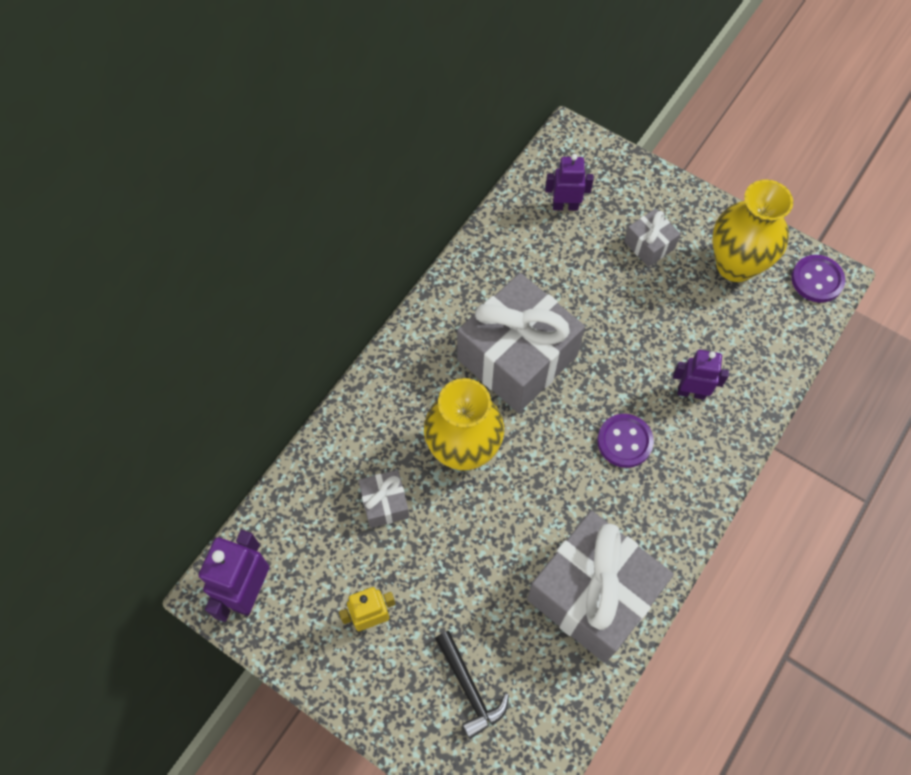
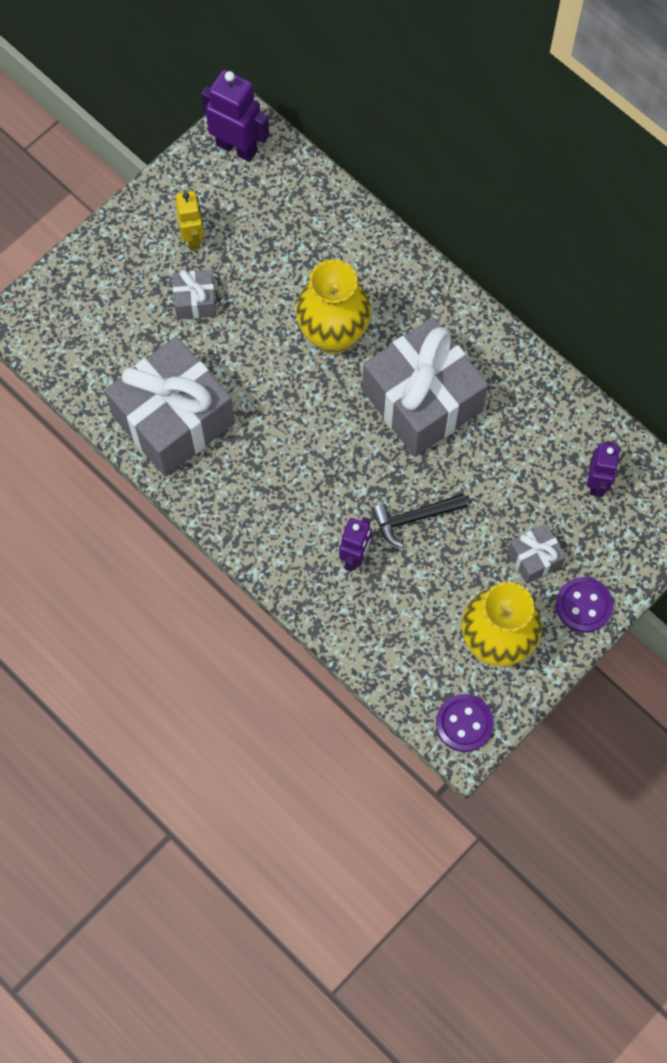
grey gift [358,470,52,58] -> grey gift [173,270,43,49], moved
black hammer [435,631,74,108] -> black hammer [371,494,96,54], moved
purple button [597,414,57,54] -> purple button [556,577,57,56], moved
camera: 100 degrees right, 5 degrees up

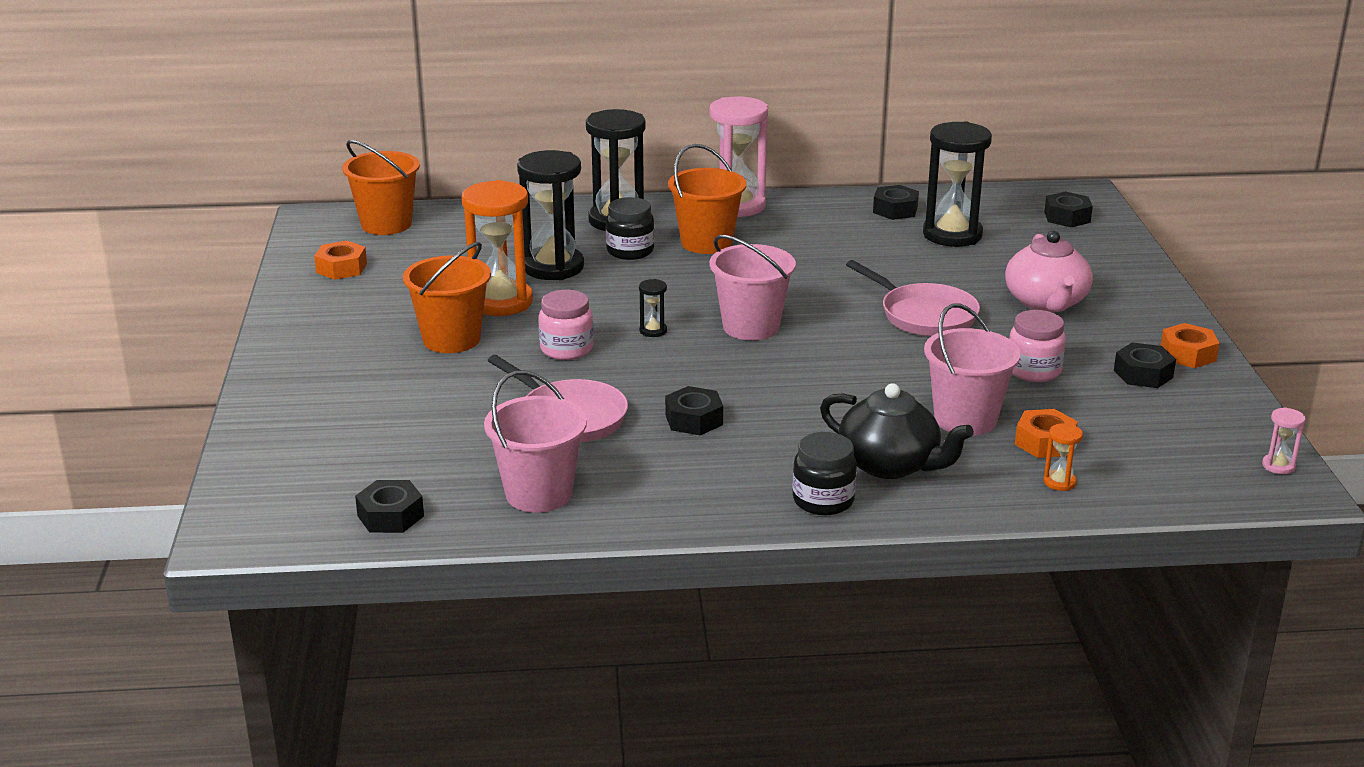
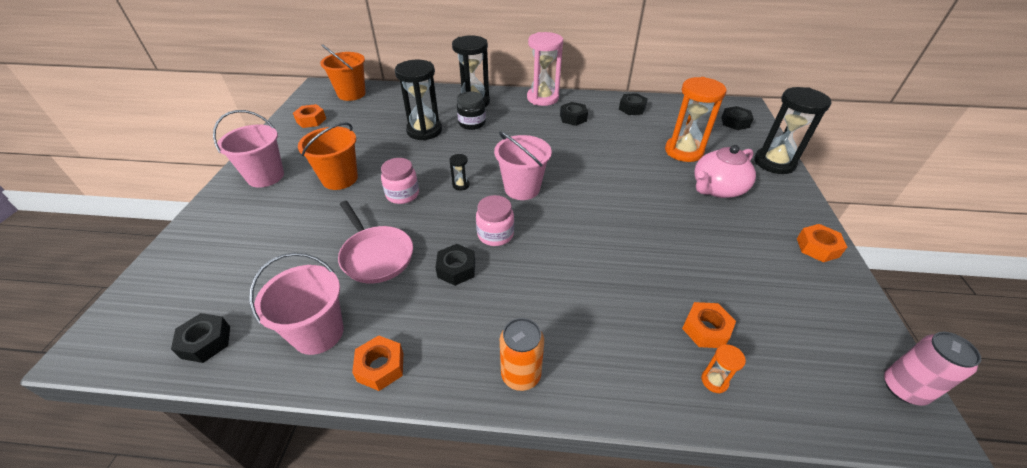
orange hourglass [462,180,71,136] -> orange hourglass [665,77,62,85], moved
orange bucket [668,144,78,110] -> none
black jar [792,432,65,83] -> orange can [500,318,44,73]
black teapot [820,383,154,96] -> none
pink pan [846,260,134,76] -> none
black hourglass [923,121,69,126] -> black hourglass [754,87,77,87], moved
pink bucket [924,303,97,133] -> pink bucket [213,110,71,78], moved
pink teapot [1005,231,88,81] -> pink teapot [694,145,62,53], 45 degrees clockwise
pink jar [1009,310,57,72] -> pink jar [476,195,38,51], moved
black nut [1114,342,62,46] -> black nut [560,102,28,24], moved
pink hourglass [1262,407,44,67] -> pink can [884,332,97,74]
none -> orange nut [352,335,51,56]
camera: 10 degrees right, 15 degrees up

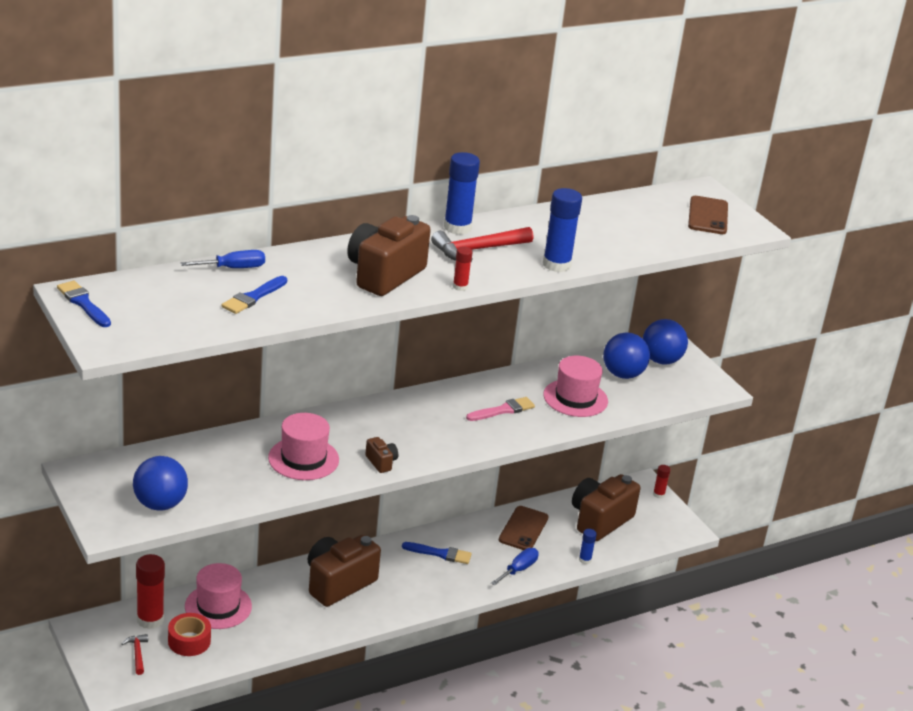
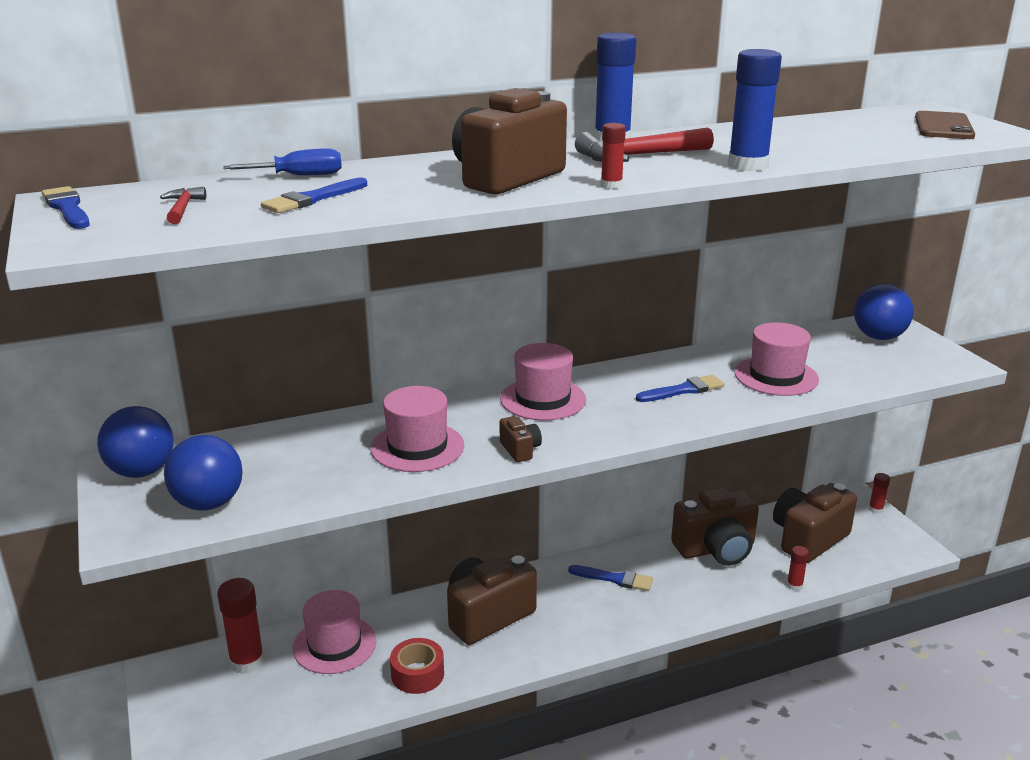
red hammer [121,634,27,41] -> red hammer [160,187,46,37], moved
red tape [168,613,43,43] -> red tape [390,638,54,56], moved
pink brush [466,397,69,24] -> blue brush [636,375,88,27]
blue screwdriver [491,548,48,38] -> none
brown phone [499,506,50,44] -> brown camera [671,487,88,79]
blue glue stick [579,529,18,35] -> red glue stick [787,546,22,45]
blue ball [603,332,47,47] -> blue ball [97,406,76,72], moved
none -> pink hat [500,343,86,77]
camera: 10 degrees right, 5 degrees down

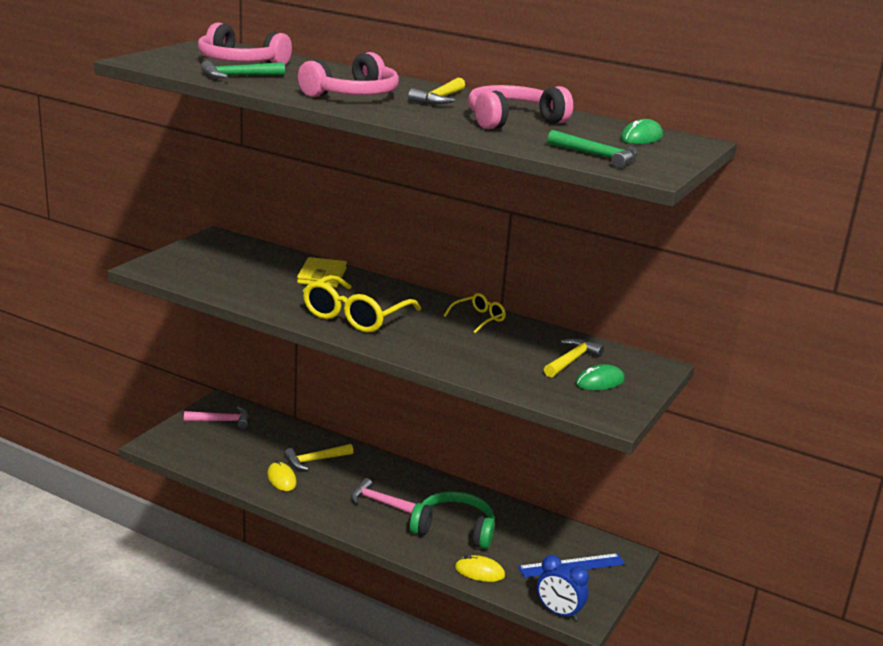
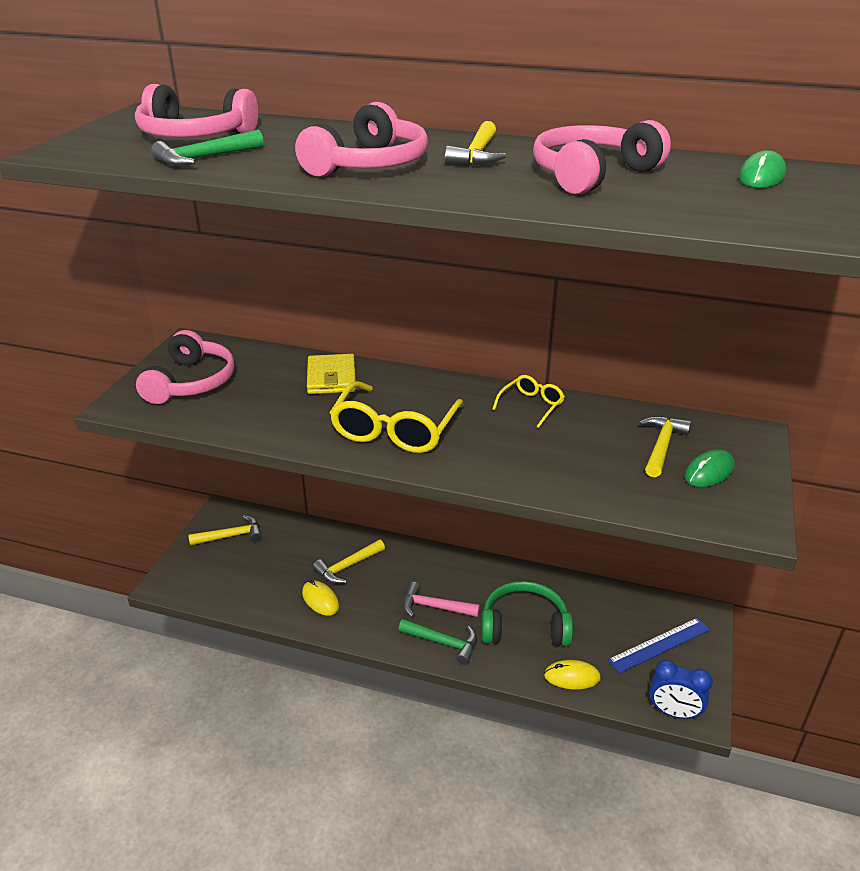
pink hammer [184,407,65,22] -> yellow hammer [188,515,74,31]
green hammer [547,130,92,38] -> green hammer [398,619,79,46], moved
none -> pink headphones [136,330,99,74]
camera: 10 degrees left, 10 degrees up

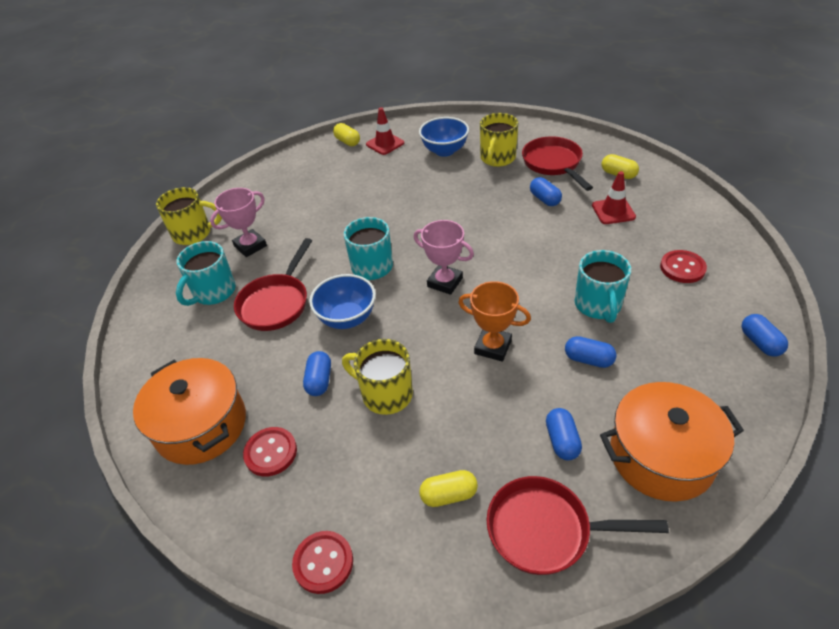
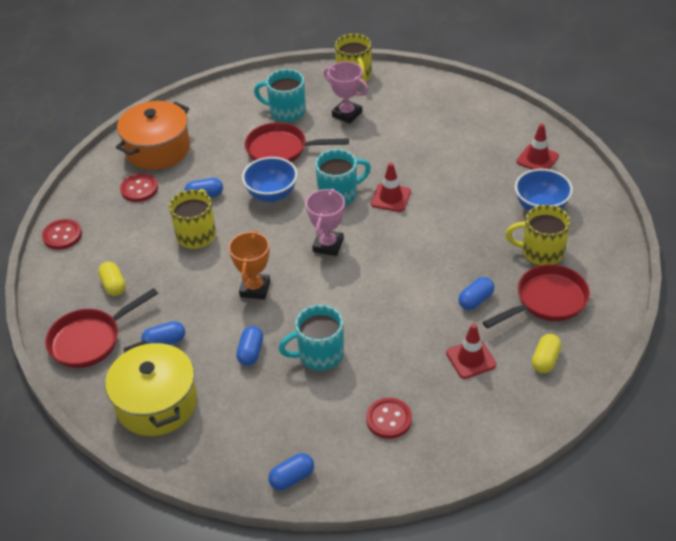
yellow capsule [333,123,27,23] -> none
red pan [487,476,182,99] -> red pan [45,288,113,80], 120 degrees counterclockwise
orange pot [600,382,144,120] -> yellow pot [105,340,92,96]
none -> red traffic cone [371,163,40,49]
camera: 75 degrees right, 0 degrees up

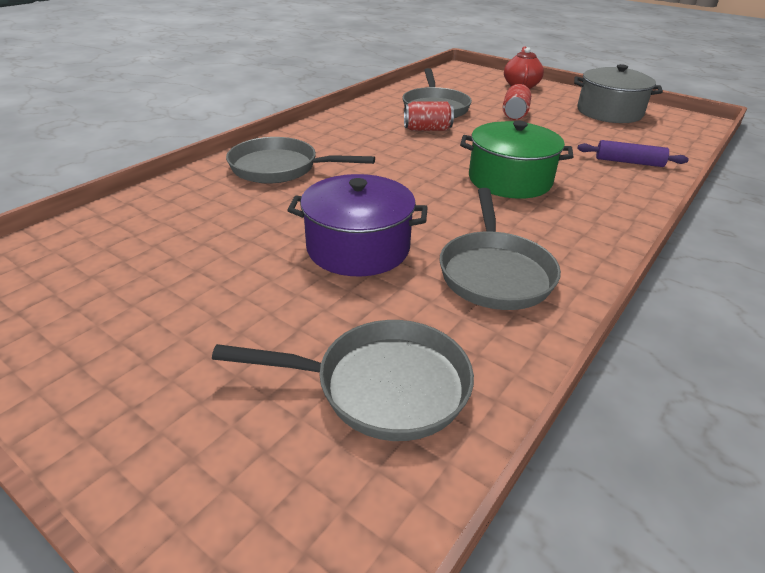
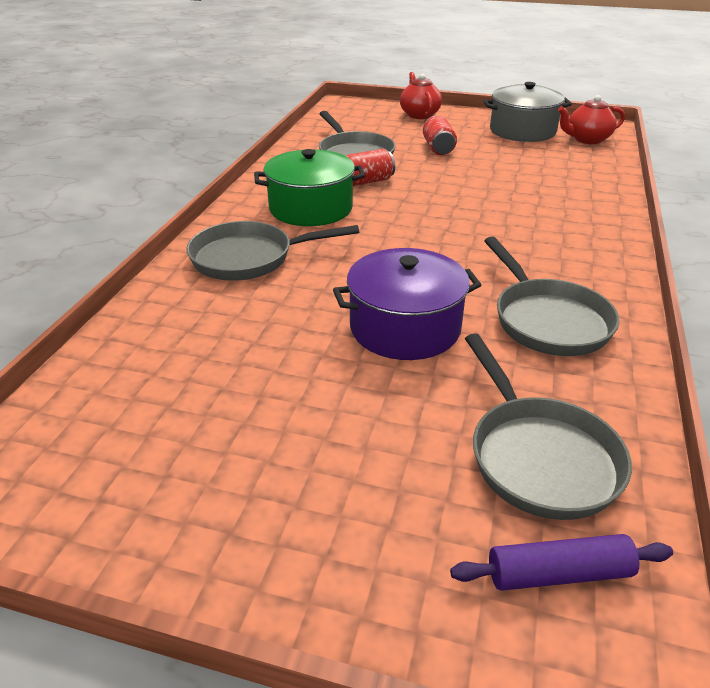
grey pan [212,320,262,121] -> grey pan [465,334,167,186], 90 degrees clockwise
green pot [460,121,114,78] -> green pot [254,149,111,77], moved
purple rolling pin [577,140,112,27] -> purple rolling pin [450,534,223,57], moved
none -> red teapot [558,95,67,49]
camera: 20 degrees left, 0 degrees up

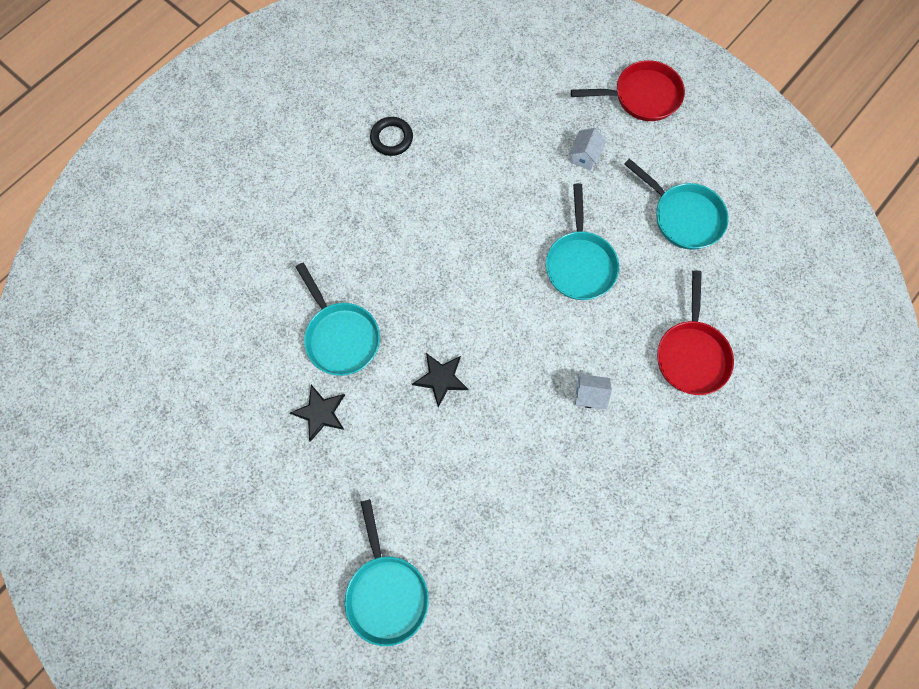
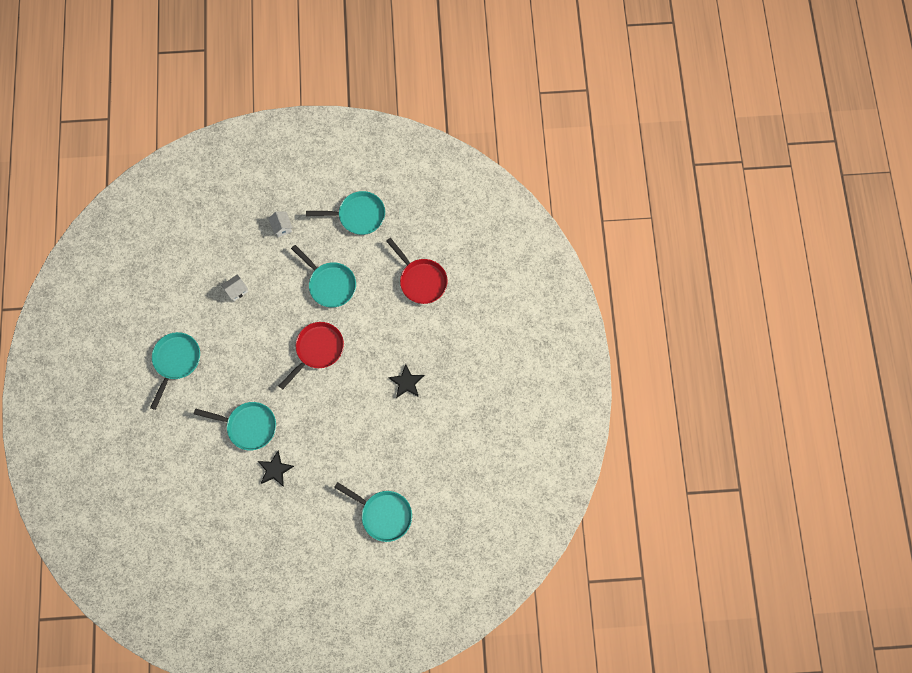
black ring [370,117,43,39] -> none
black star [412,353,57,54] -> black star [388,364,36,34], moved
red pan [571,60,114,61] -> red pan [279,322,65,67], moved
white house [574,374,38,35] -> white house [221,274,27,27], moved
none -> turquoise pan [150,332,50,78]
camera: 45 degrees left, 0 degrees up

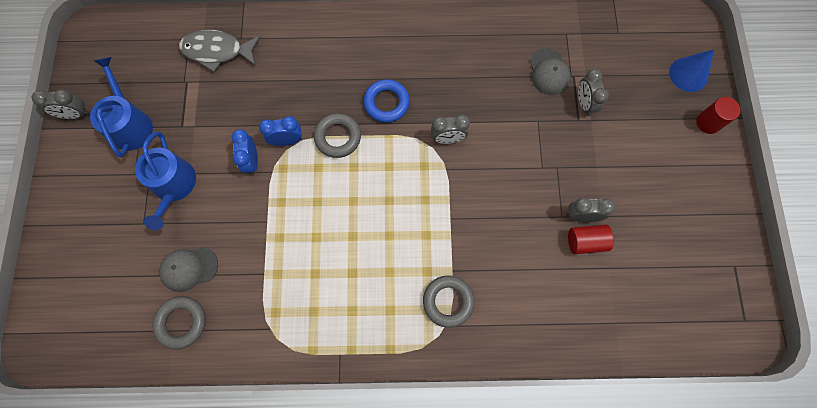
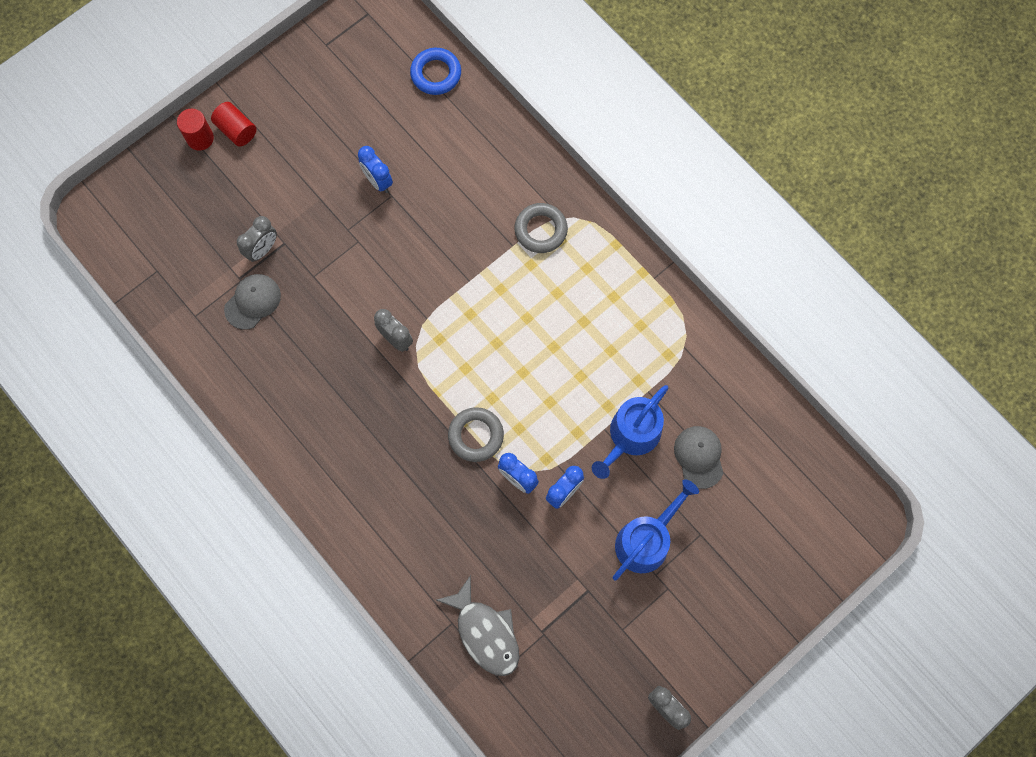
blue watering can [90,57,63,101] -> blue watering can [592,385,76,94], moved
grey ring [152,296,54,53] -> none
grey cap [159,247,59,45] -> grey cap [674,426,49,63], 135 degrees counterclockwise
blue ring [364,79,46,44] -> blue ring [410,48,51,47], moved
grey clock [567,197,48,25] -> blue clock [358,146,35,47]
red cylinder [568,225,45,29] -> red cylinder [211,102,46,45], moved
blue cone [669,49,45,43] -> none
camera: 130 degrees left, 0 degrees up

